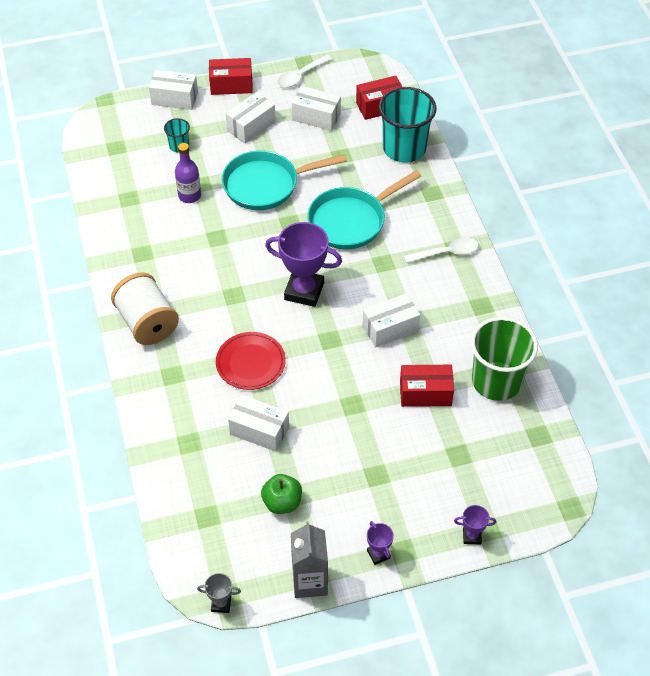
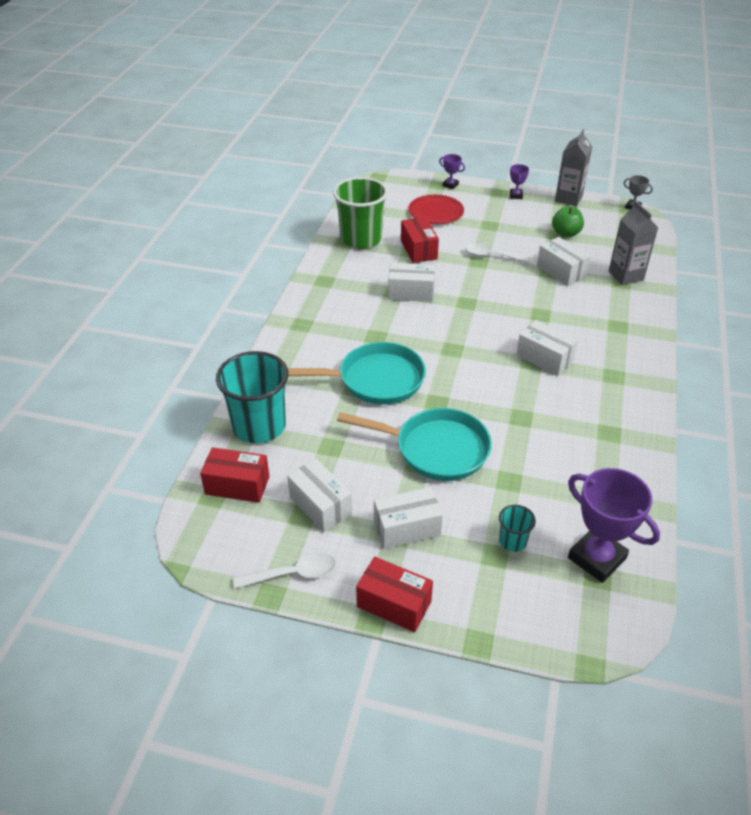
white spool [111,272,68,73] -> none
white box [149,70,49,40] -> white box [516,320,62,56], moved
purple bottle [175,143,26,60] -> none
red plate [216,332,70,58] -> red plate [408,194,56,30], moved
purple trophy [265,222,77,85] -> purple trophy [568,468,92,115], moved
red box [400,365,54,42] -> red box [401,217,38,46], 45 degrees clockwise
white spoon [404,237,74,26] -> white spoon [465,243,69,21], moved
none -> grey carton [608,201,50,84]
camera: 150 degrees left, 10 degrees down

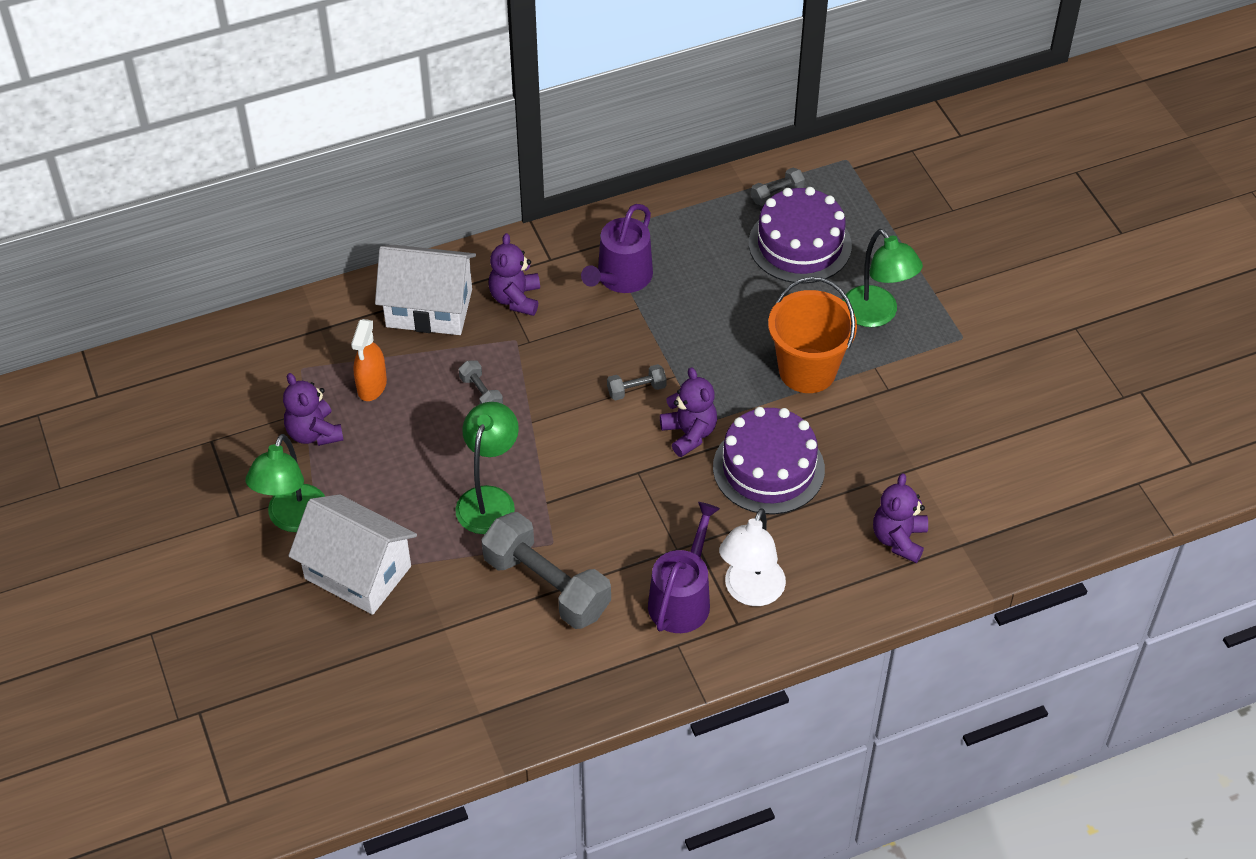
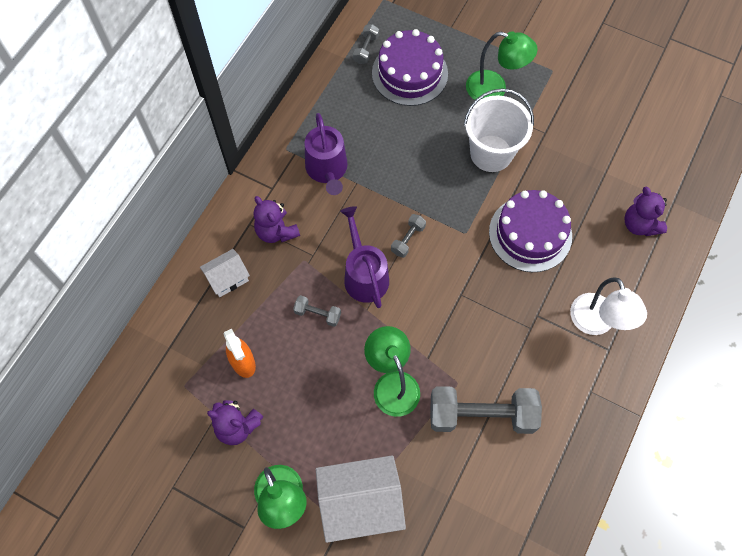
white house [375,245,101,90] -> white house [200,249,50,48], x0.54
purple watering can [648,502,72,131] -> purple watering can [340,206,49,102], moved
purple teddy bear [660,367,57,90] -> none
orange bucket [768,277,89,116] -> white bucket [464,88,70,84]
camera: 40 degrees left, 15 degrees up

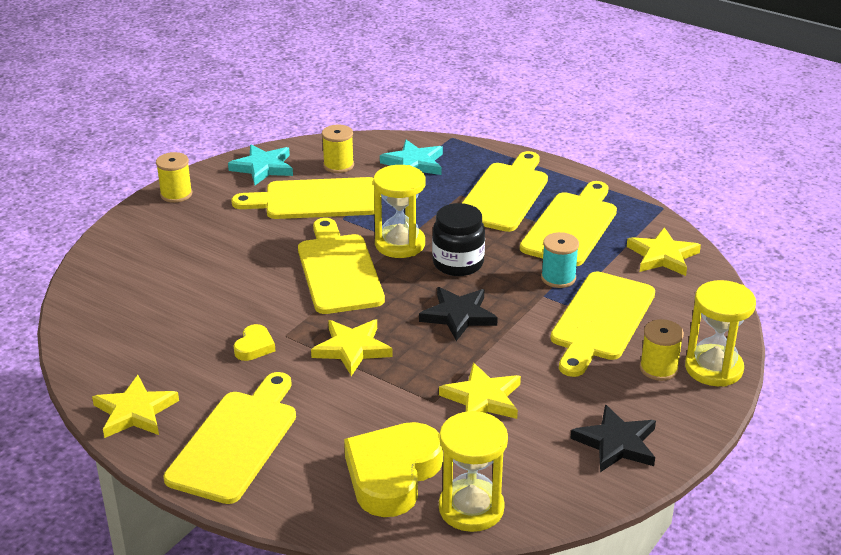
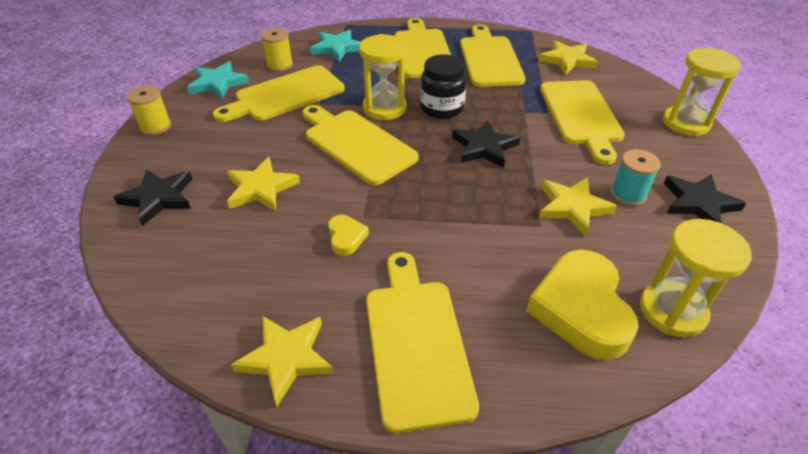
yellow star [311,319,81,57] -> yellow star [227,157,73,54], moved
turquoise spool [541,232,38,56] -> turquoise spool [610,149,51,57], moved
yellow spool [640,319,44,62] -> none
none -> black star [114,169,78,57]
camera: 30 degrees left, 10 degrees up

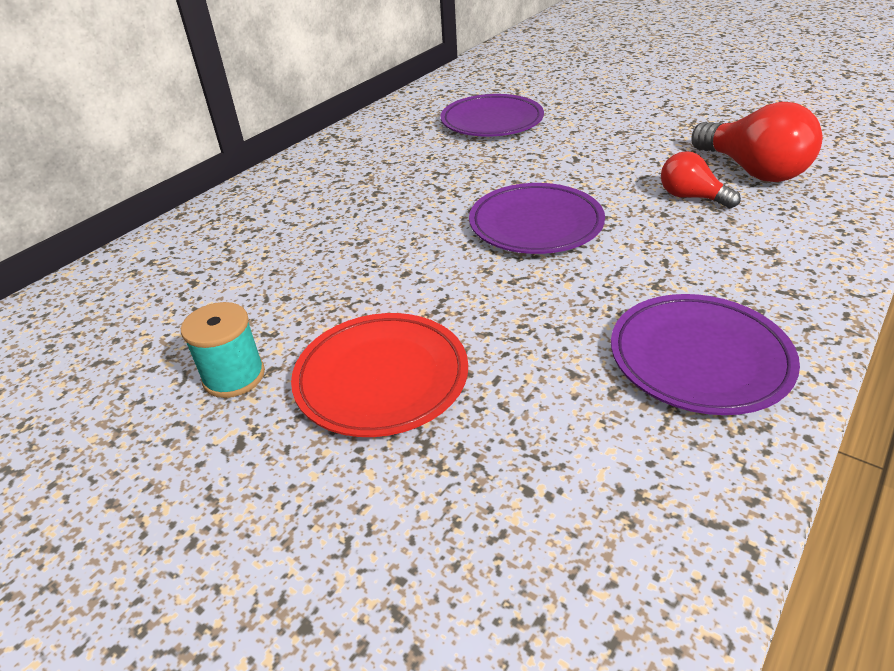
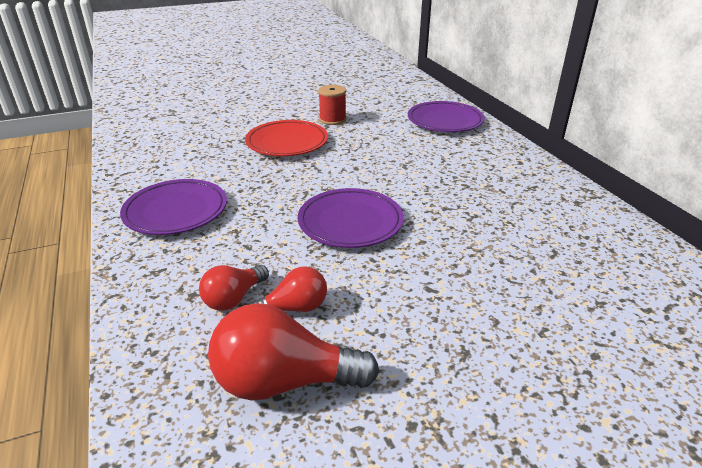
turquoise spool [181,302,84,96] -> red spool [318,85,28,40]
purple plate [440,94,104,42] -> purple plate [408,101,77,31], moved
none -> red light bulb [199,265,70,46]
camera: 120 degrees right, 5 degrees down

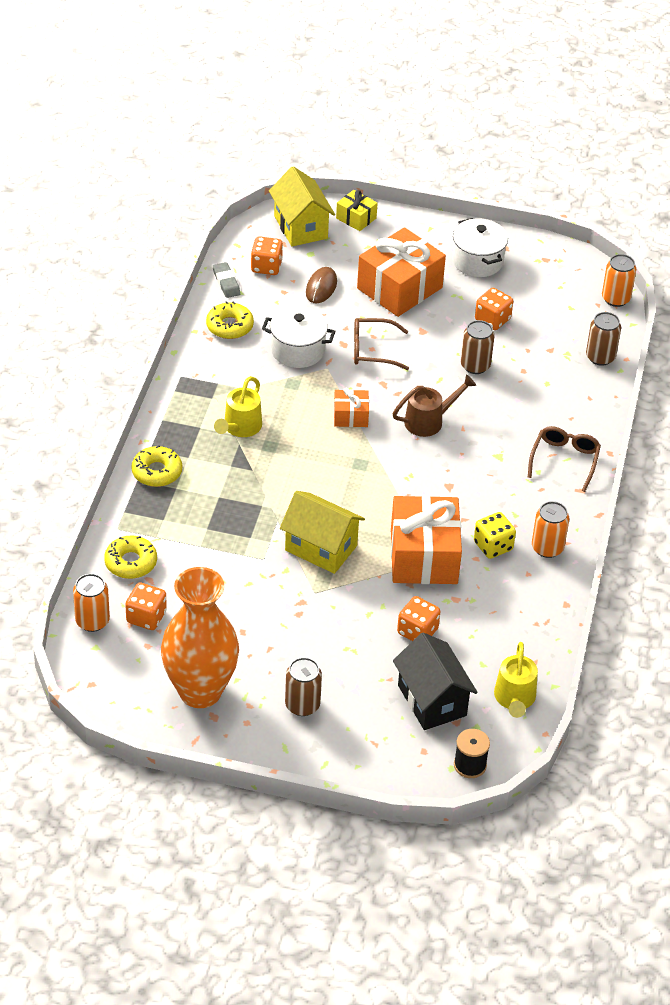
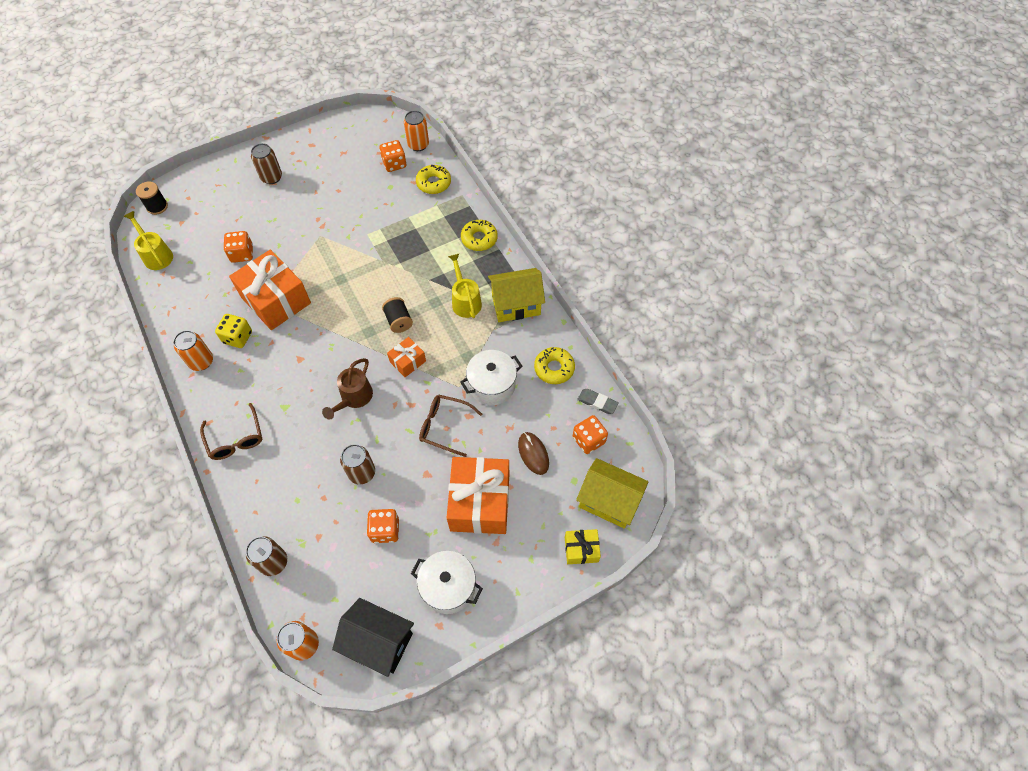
orange vase [161,567,78,141] -> none
yellow house [280,491,85,83] -> yellow house [488,268,57,54], moved
brown glasses [354,318,55,52] -> brown glasses [419,395,63,62], 120 degrees counterclockwise
black house [393,632,85,98] -> black house [332,598,82,79], moved
none -> black spool [382,297,31,36]
camera: 140 degrees right, 15 degrees up

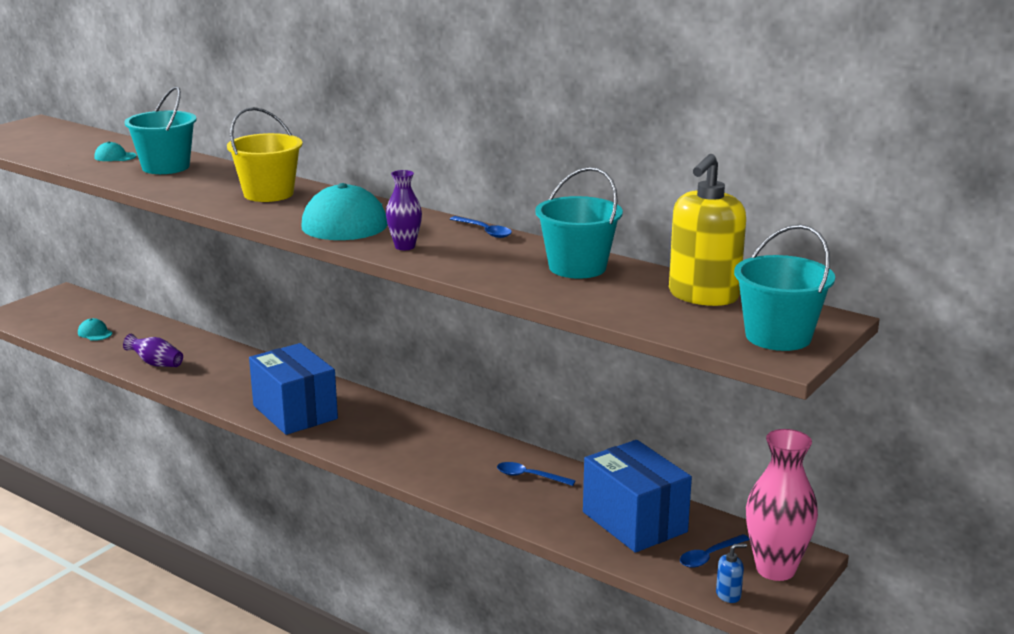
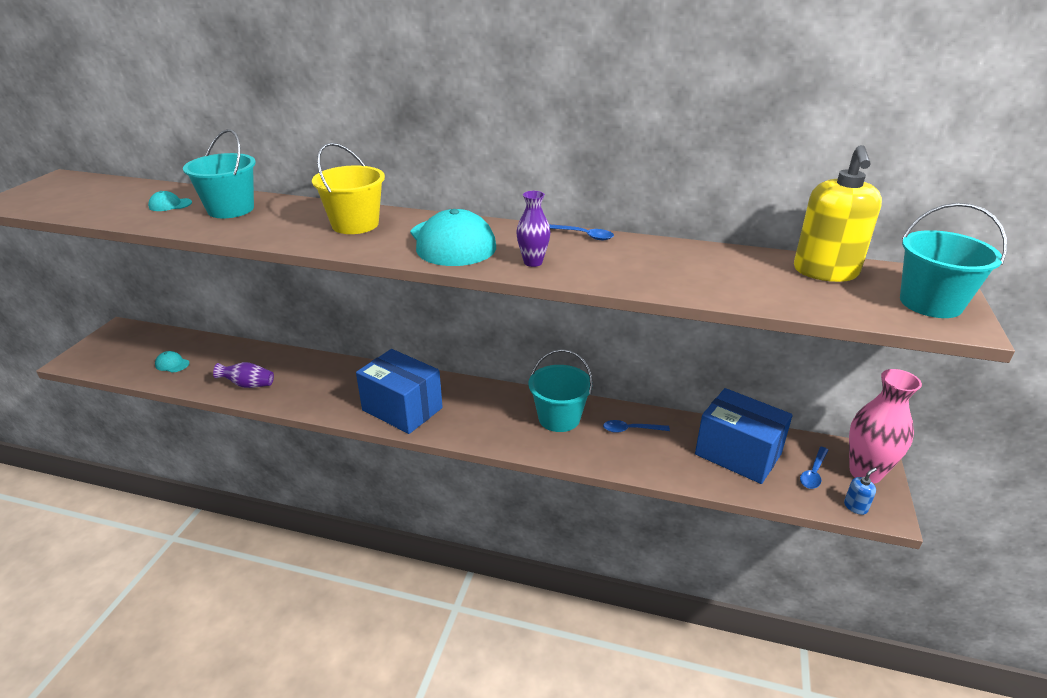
turquoise bucket [535,167,88,112] -> turquoise bucket [529,349,64,83], moved
camera: 20 degrees left, 10 degrees up

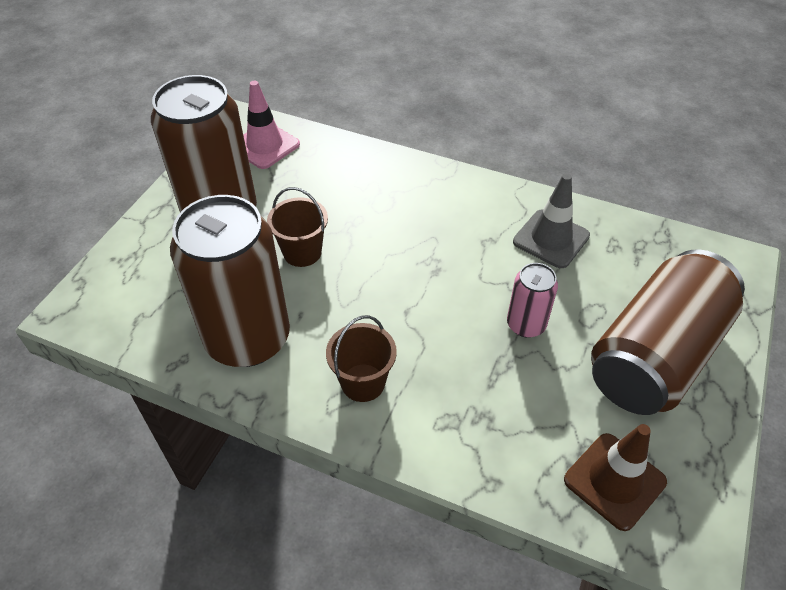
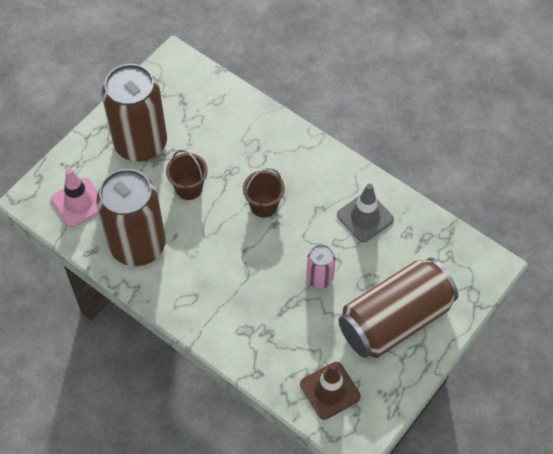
pink traffic cone [243,81,57,88] -> pink traffic cone [51,168,48,59], moved
brown bucket [326,315,71,87] -> brown bucket [243,168,42,50], moved
camera: 15 degrees right, 10 degrees up

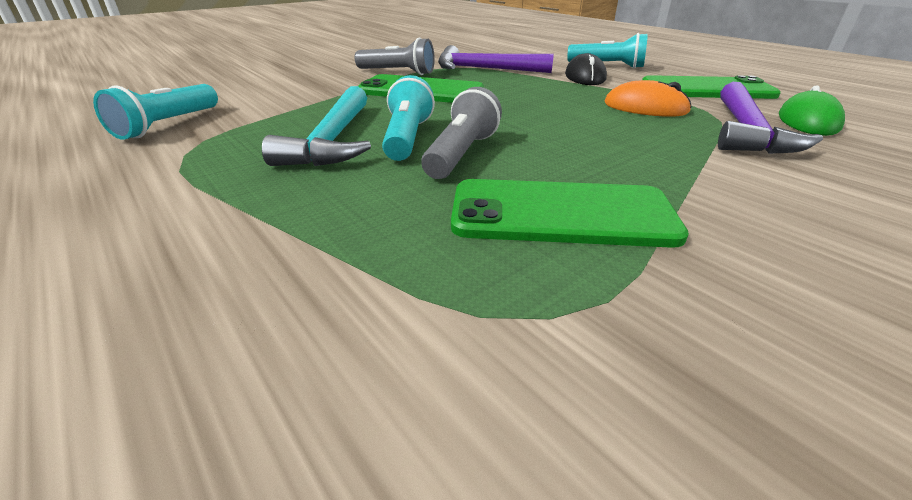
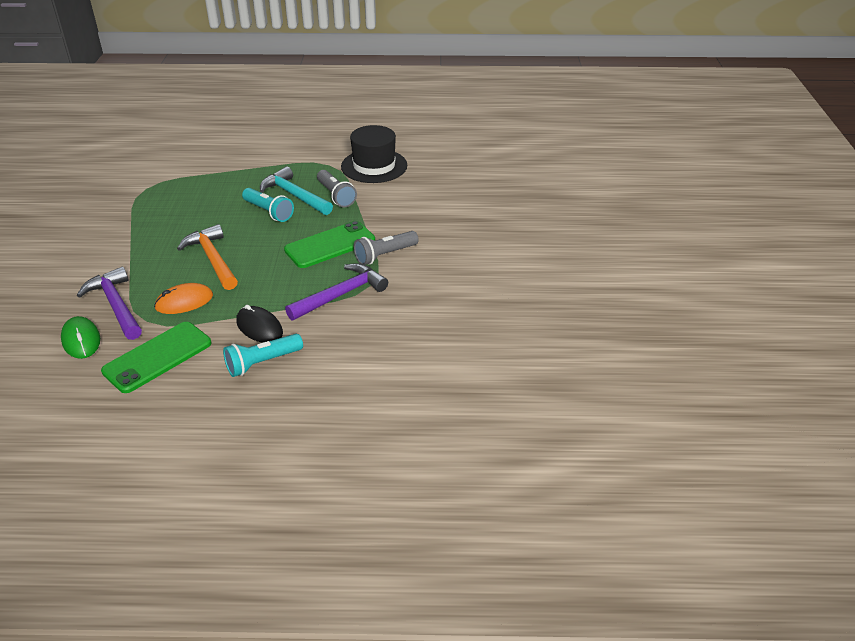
turquoise flashlight [93,84,125,56] -> black hat [341,125,66,58]
grey flashlight [421,87,81,92] -> grey flashlight [317,170,40,38], moved
green phone [451,179,238,69] -> none
none -> orange hammer [177,224,61,66]
camera: 130 degrees right, 5 degrees up

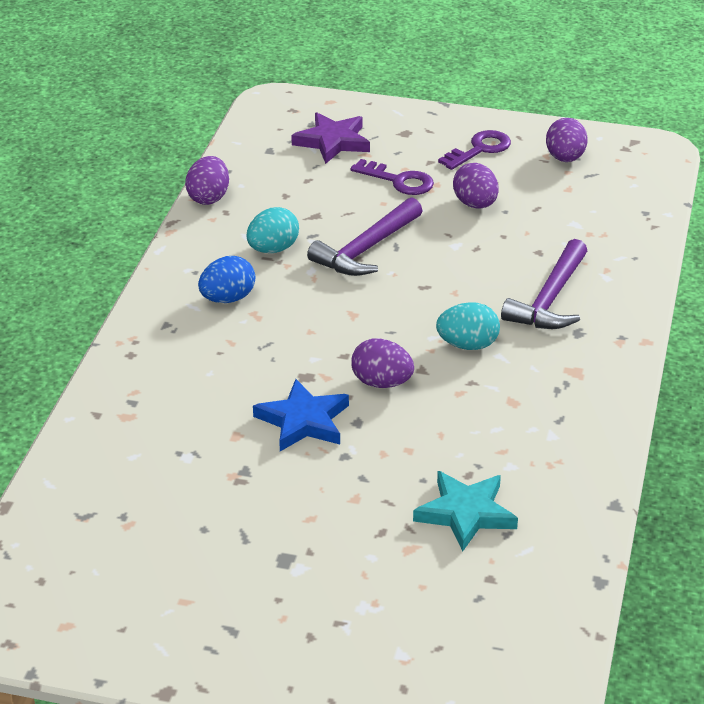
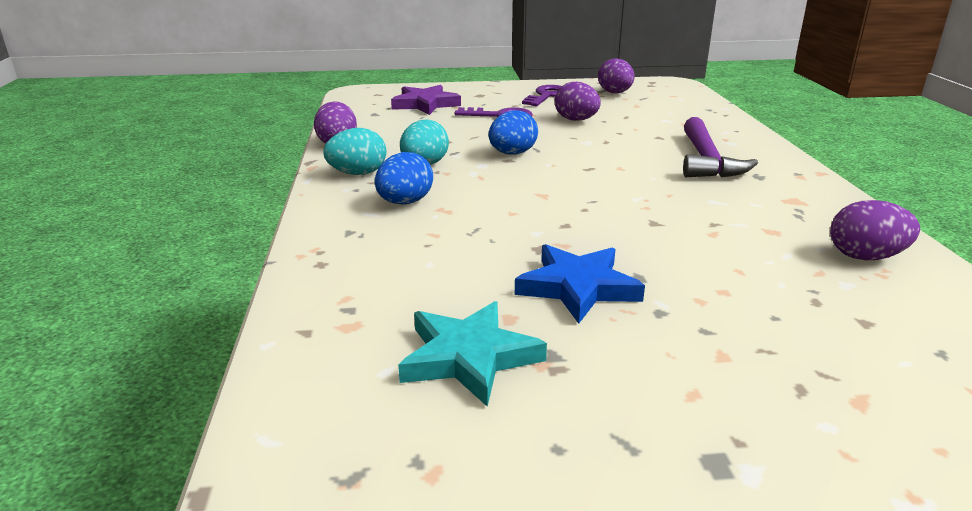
purple hammer [307,197,116,79] -> blue egg [489,110,49,45]
purple egg [351,338,63,50] -> purple egg [830,200,90,60], moved
turquoise star [413,471,105,80] -> turquoise star [398,301,149,106], moved
turquoise egg [436,302,64,48] -> turquoise egg [323,128,63,47], moved
camera: 20 degrees left, 10 degrees down

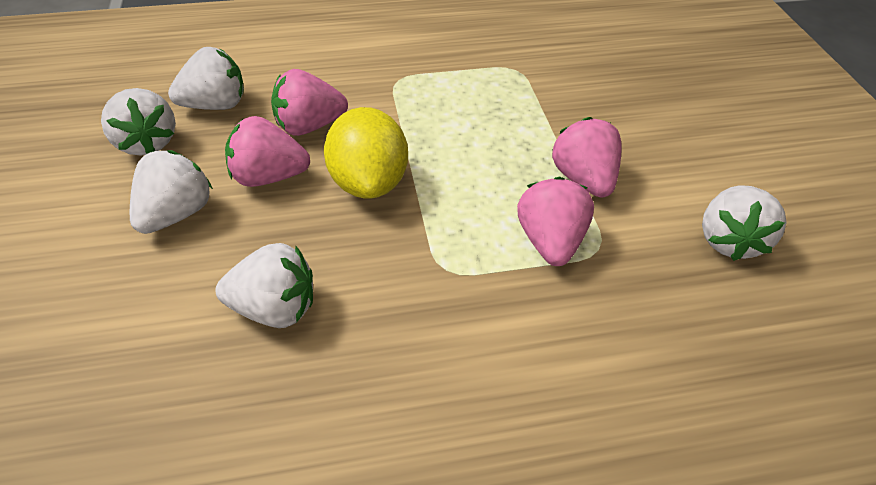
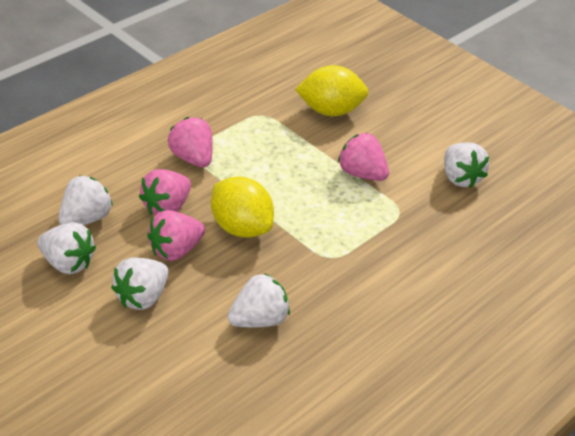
white strawberry [130,150,83,84] -> white strawberry [111,257,58,53], 135 degrees counterclockwise
pink strawberry [517,177,77,89] -> pink strawberry [168,117,45,50], moved
none -> yellow lemon [295,65,74,51]
camera: 35 degrees left, 5 degrees down

